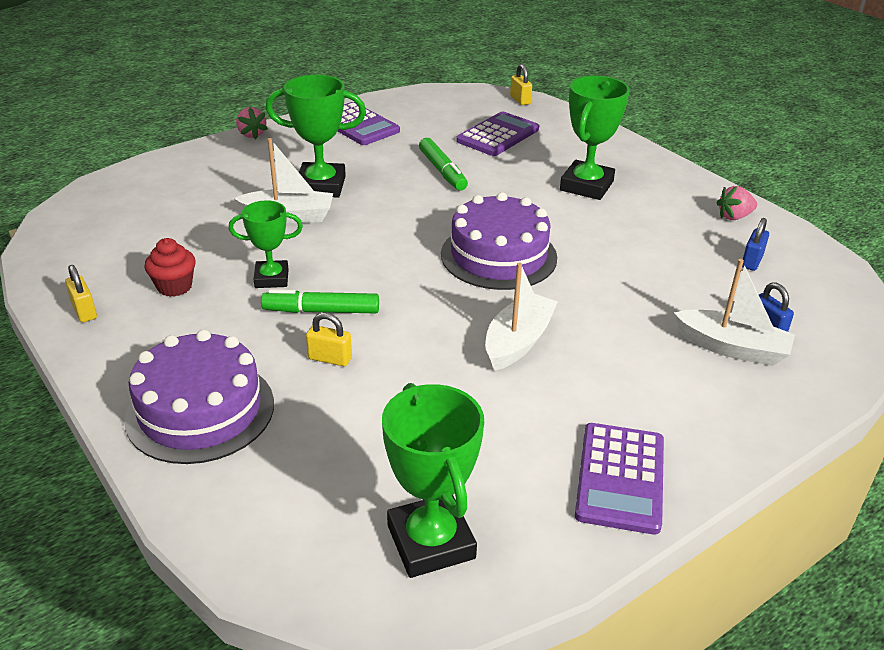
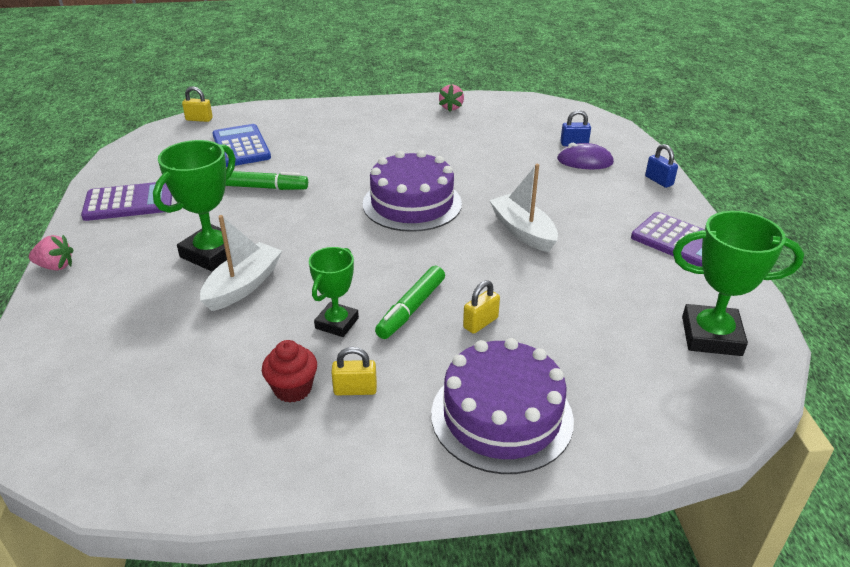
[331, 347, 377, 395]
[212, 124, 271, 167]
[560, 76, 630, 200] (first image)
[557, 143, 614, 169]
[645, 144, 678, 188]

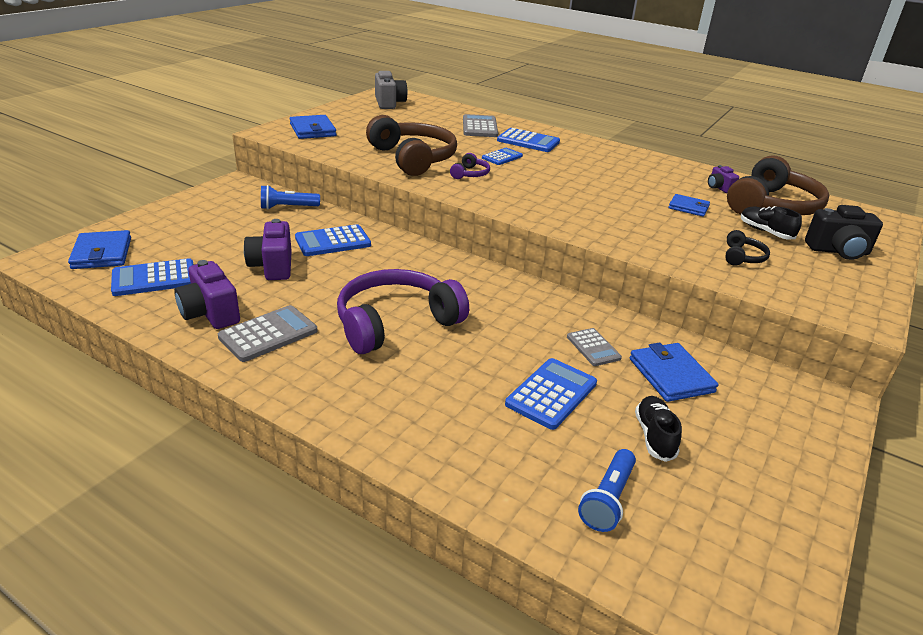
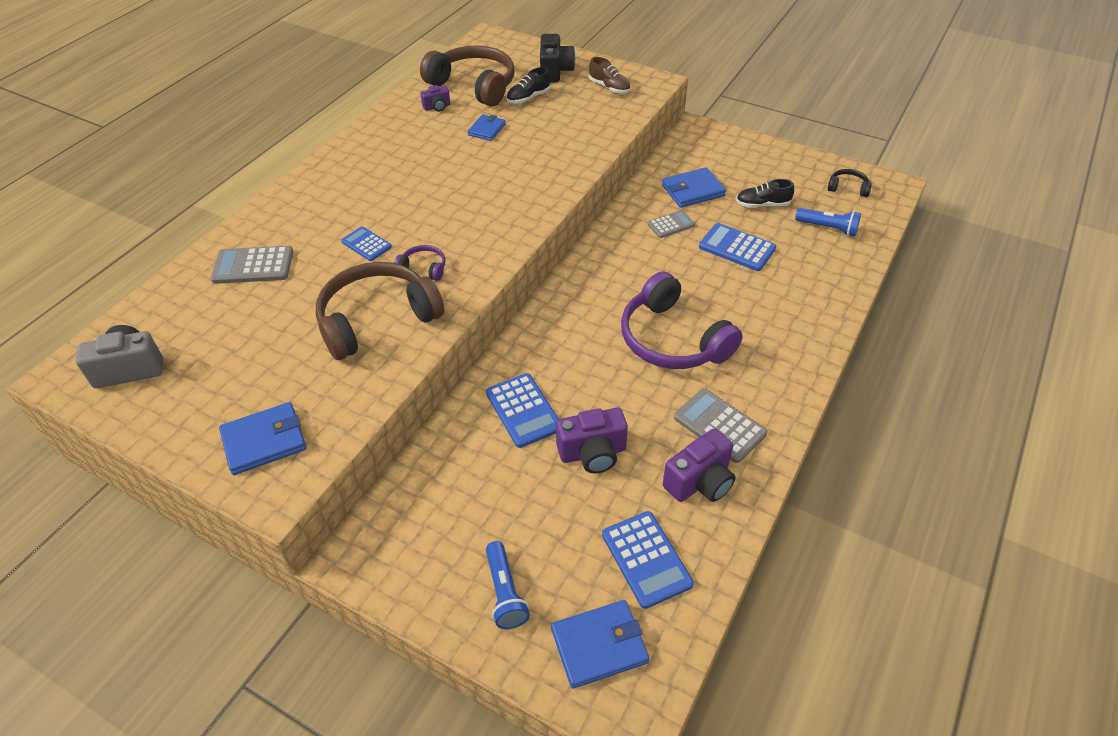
[486, 541, 530, 629]
[497, 128, 560, 152] (first image)
[828, 169, 872, 197]
[589, 57, 630, 94]

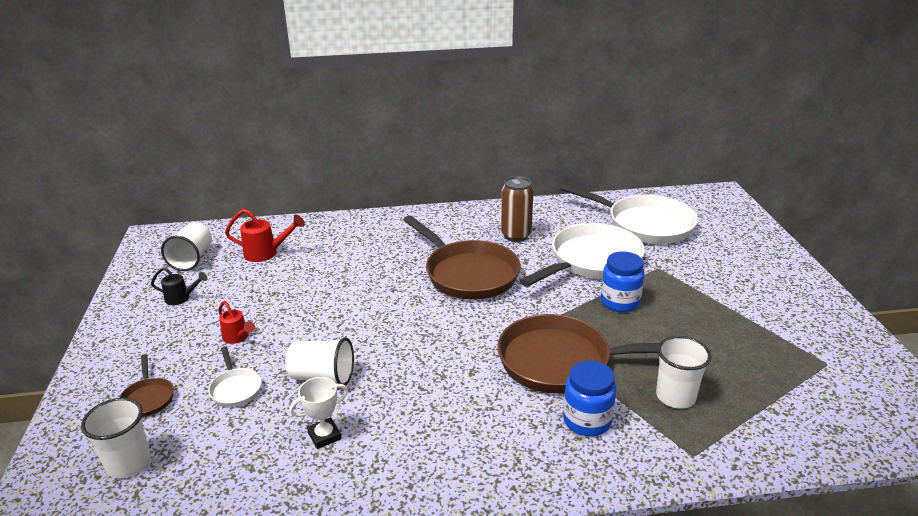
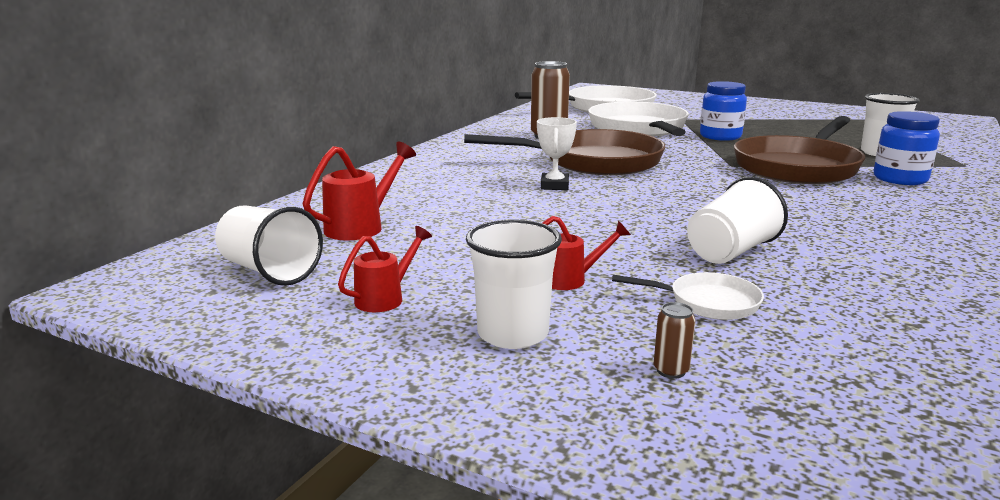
[466, 220, 562, 349]
[654, 302, 695, 379]
[338, 226, 432, 312]
[537, 117, 577, 190]

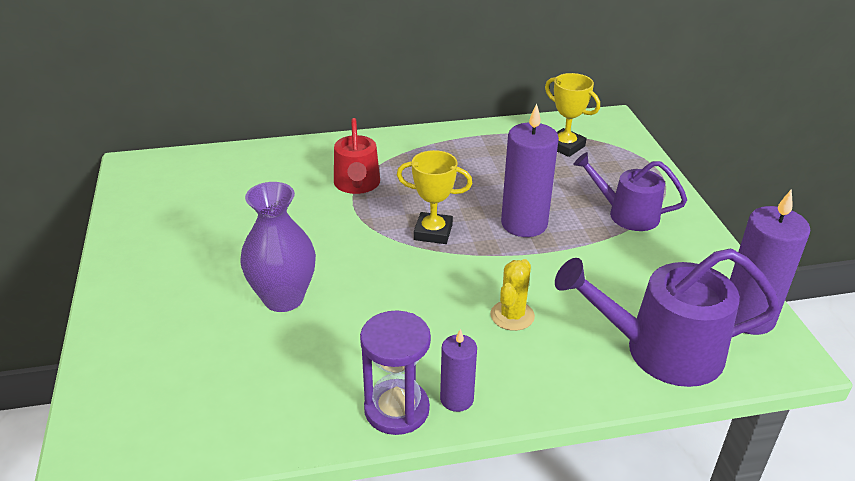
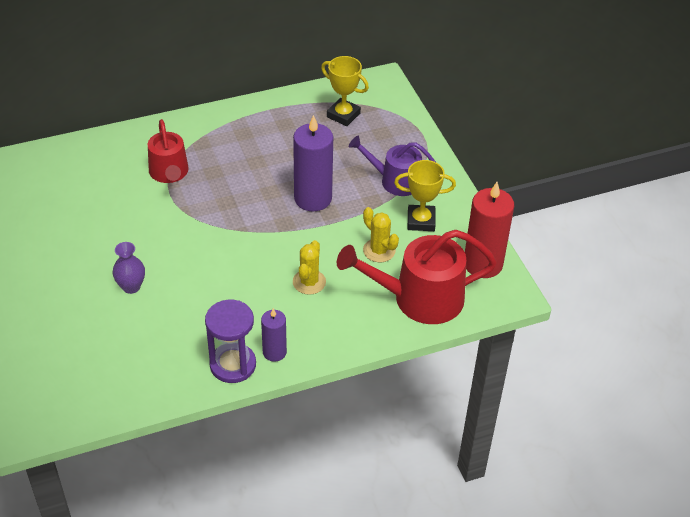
[113, 242, 145, 294]
[394, 160, 456, 231]
[337, 230, 497, 324]
[465, 182, 514, 278]
[363, 207, 399, 262]

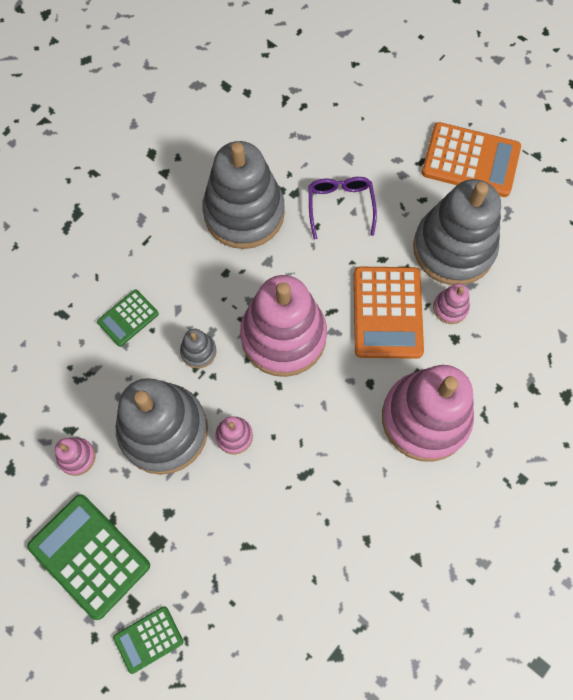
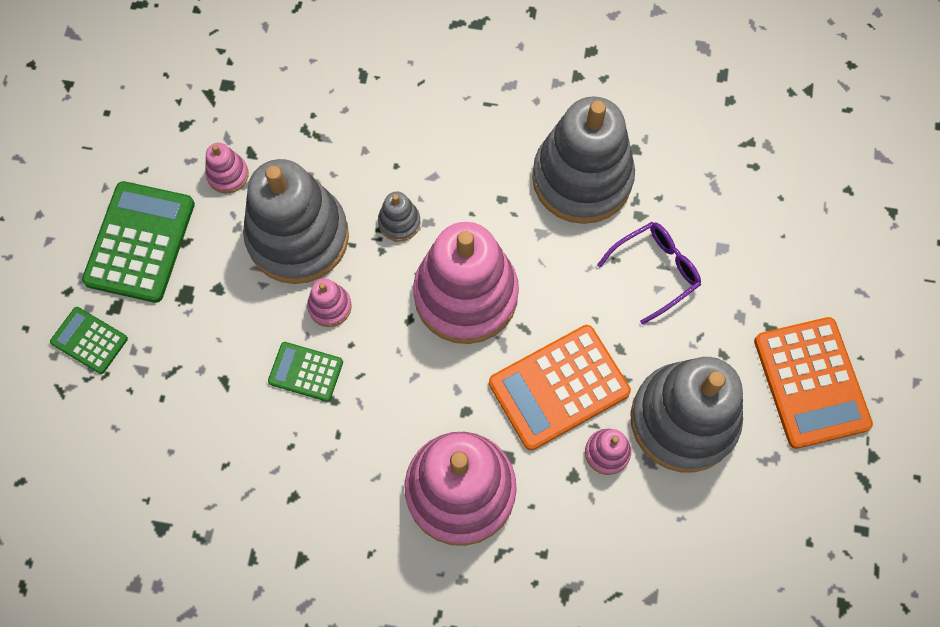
[268, 342, 343, 402]

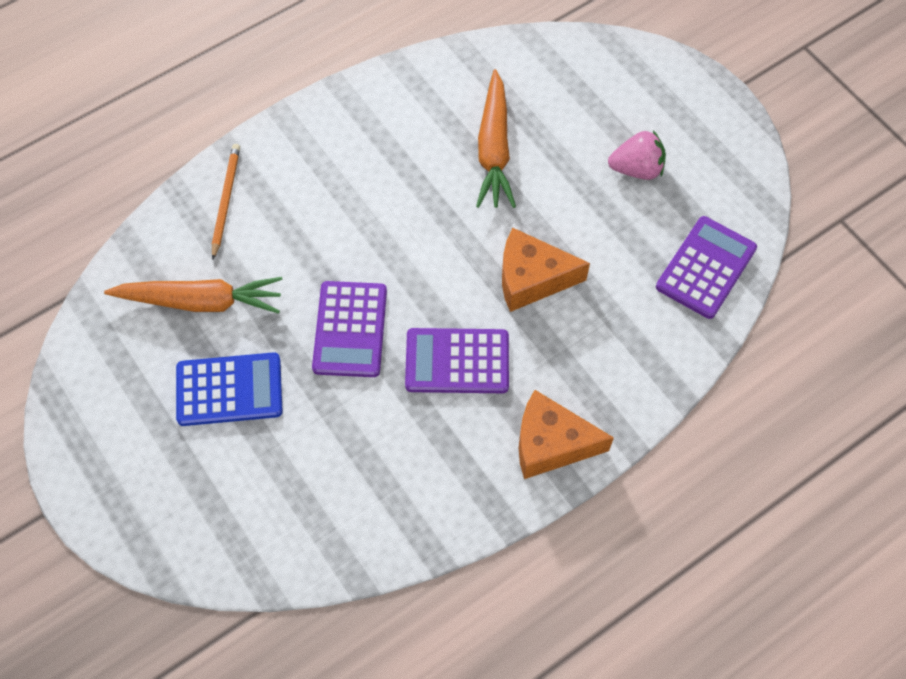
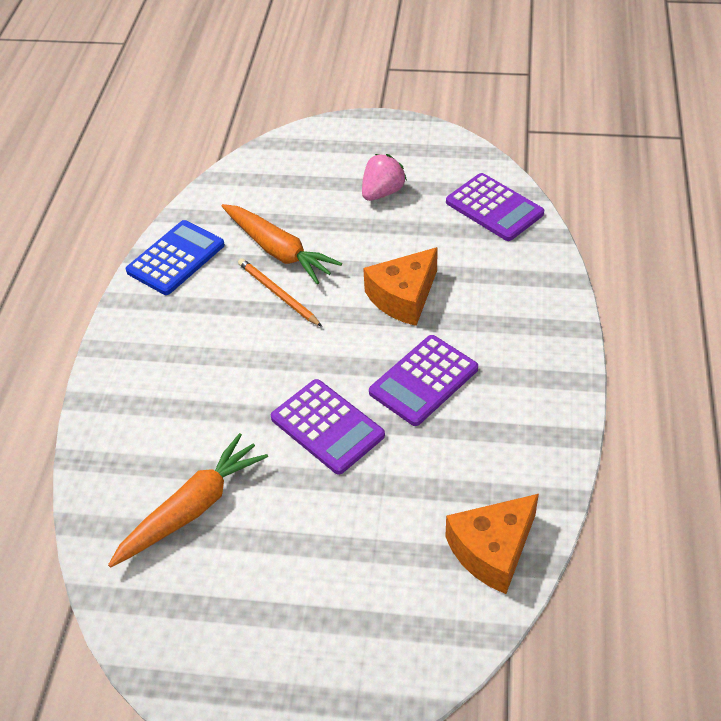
[126, 220, 225, 295]
[238, 258, 322, 327]
[445, 494, 539, 594]
[446, 173, 544, 241]

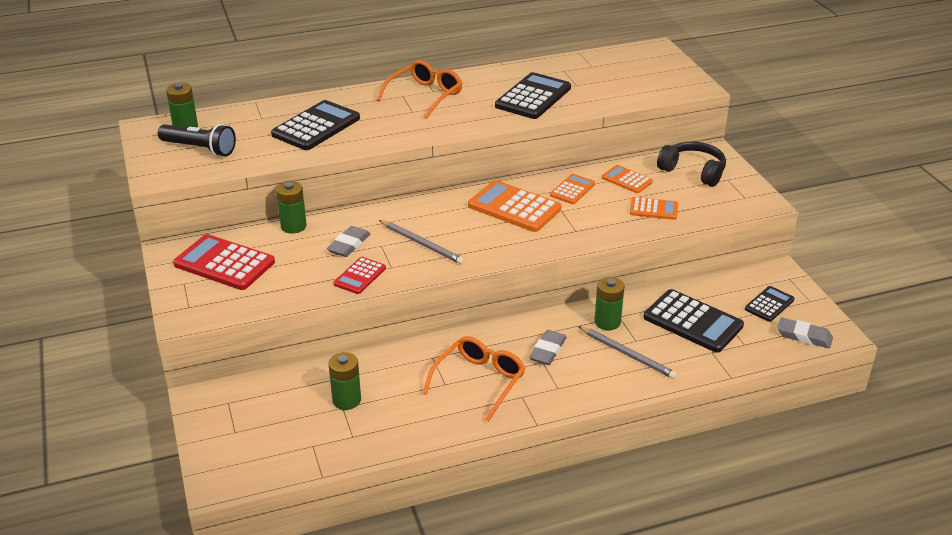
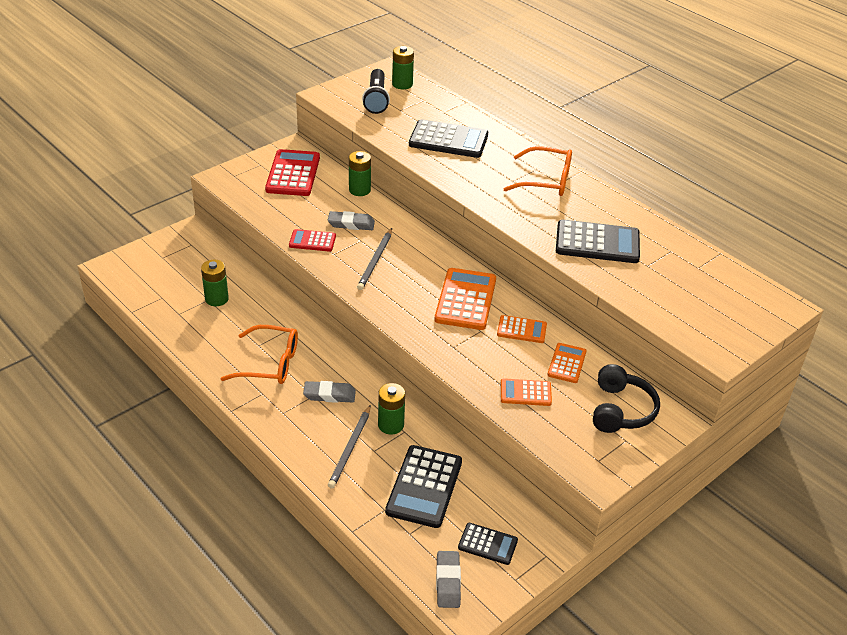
[501, 378, 552, 406]

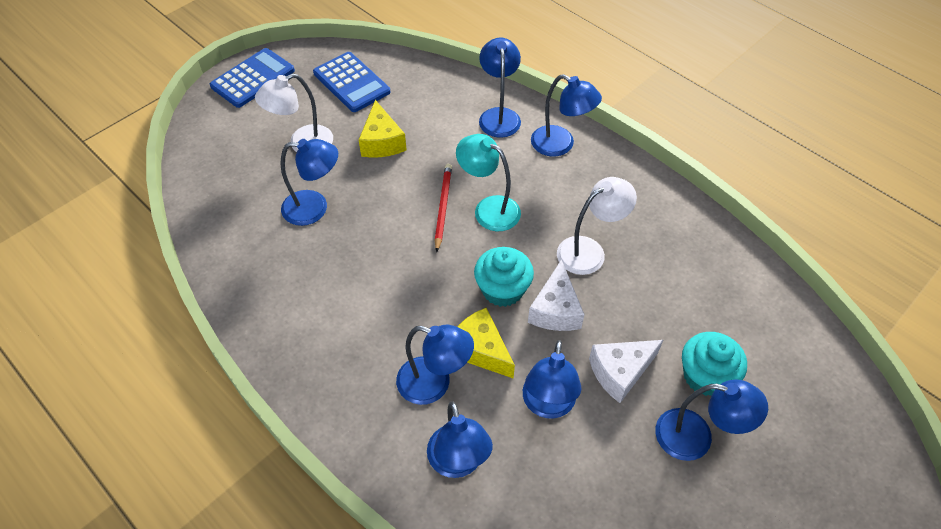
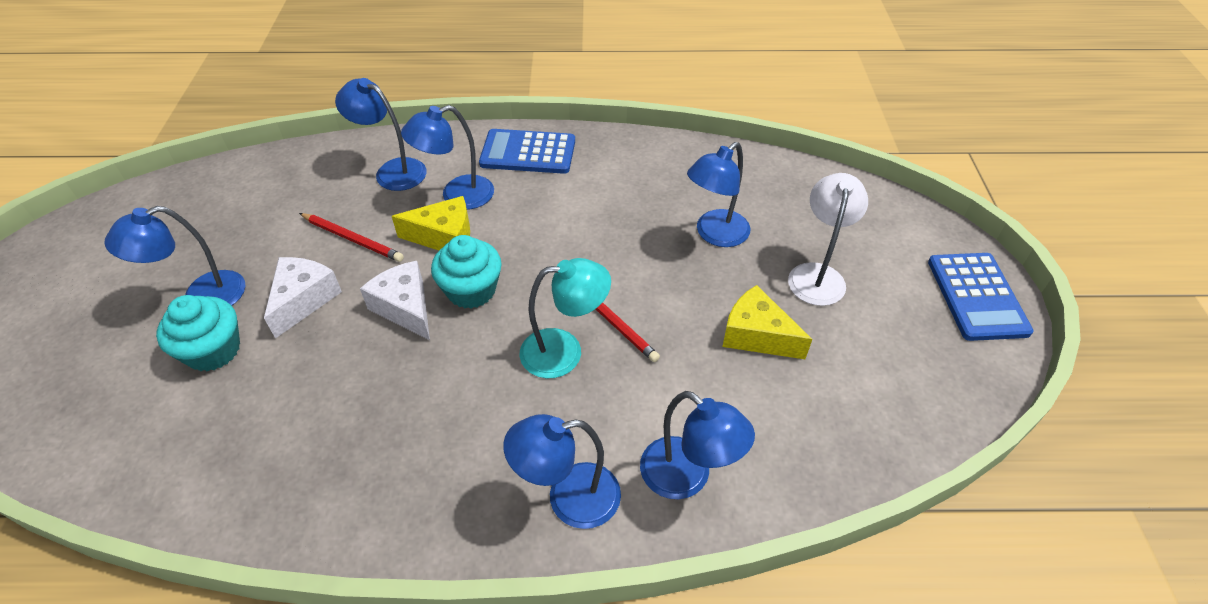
[479, 129, 575, 174]
[299, 213, 404, 262]
[557, 177, 637, 275] (first image)

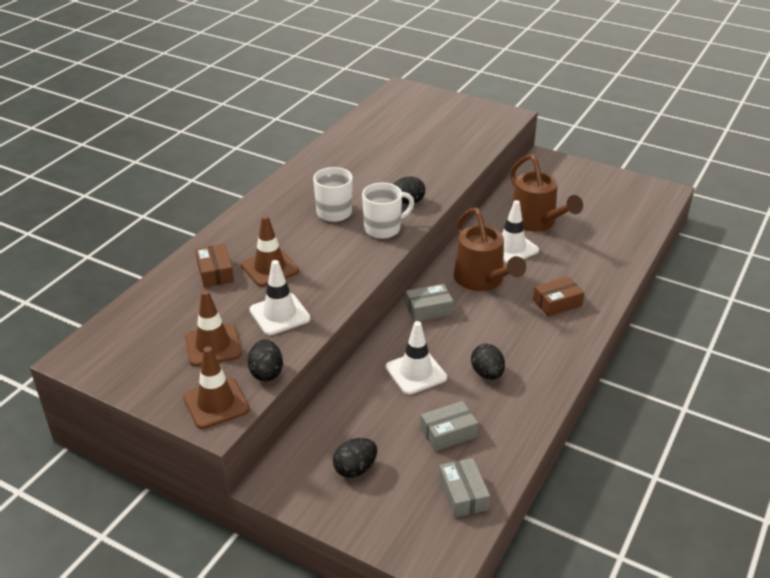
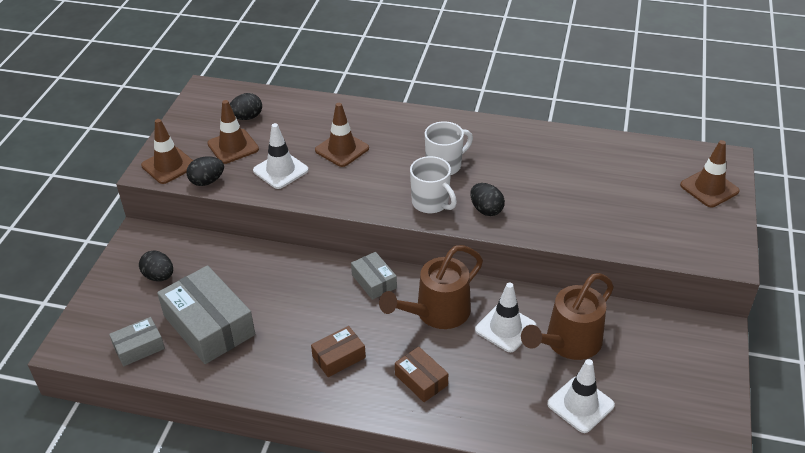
[311, 326, 366, 377]
[547, 359, 615, 433]
[157, 265, 255, 364]
[230, 93, 262, 120]
[680, 140, 740, 208]

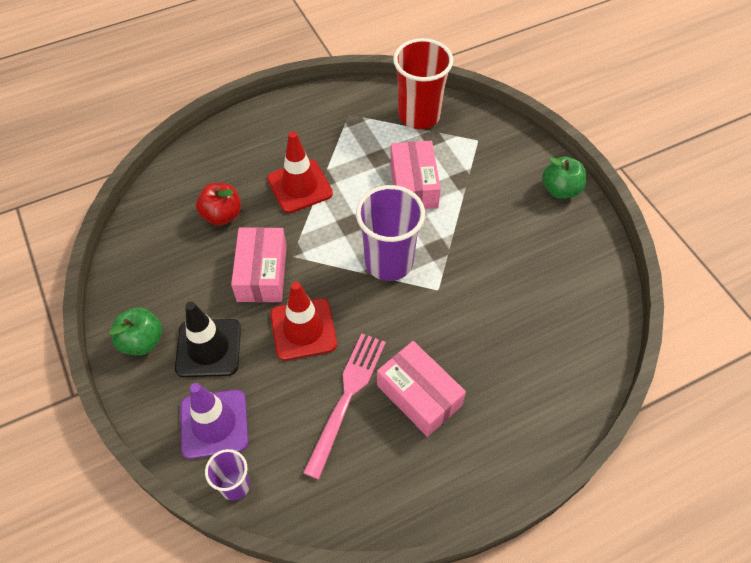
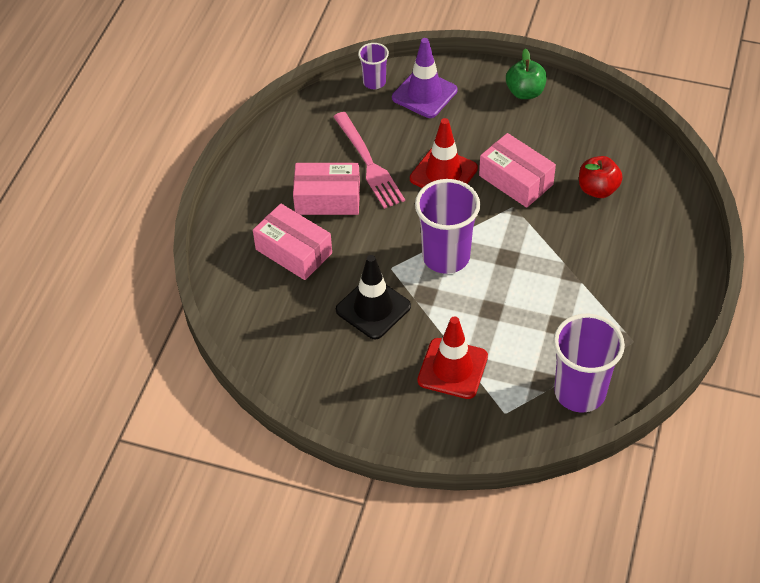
[336, 255, 411, 340]
[417, 316, 488, 399]
[253, 203, 332, 280]
[553, 314, 625, 412]
[542, 157, 586, 199] (first image)

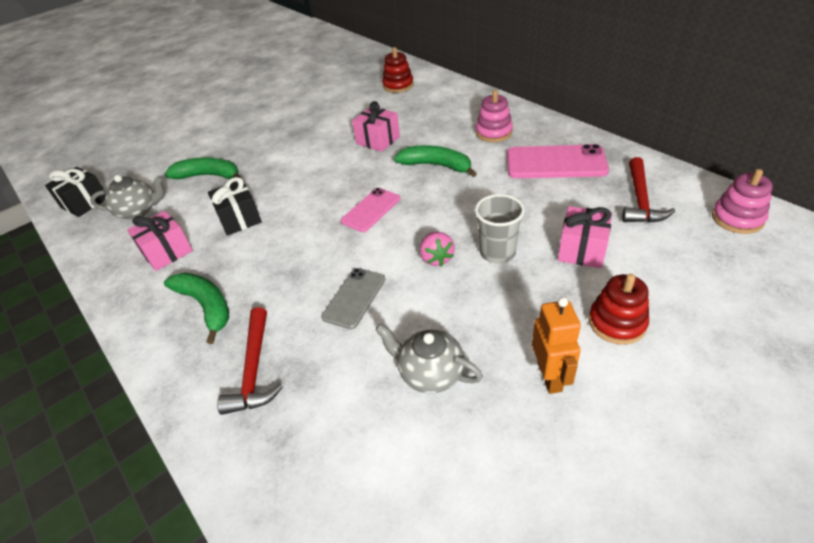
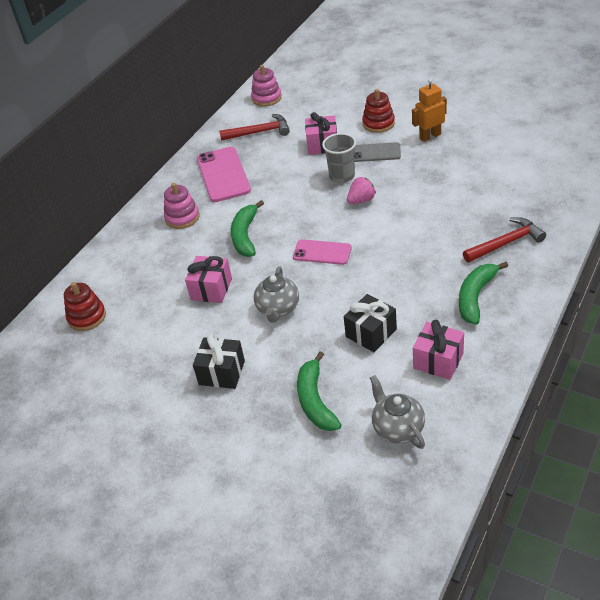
[193, 334, 245, 389]
[354, 142, 401, 162]
[254, 267, 299, 323]

